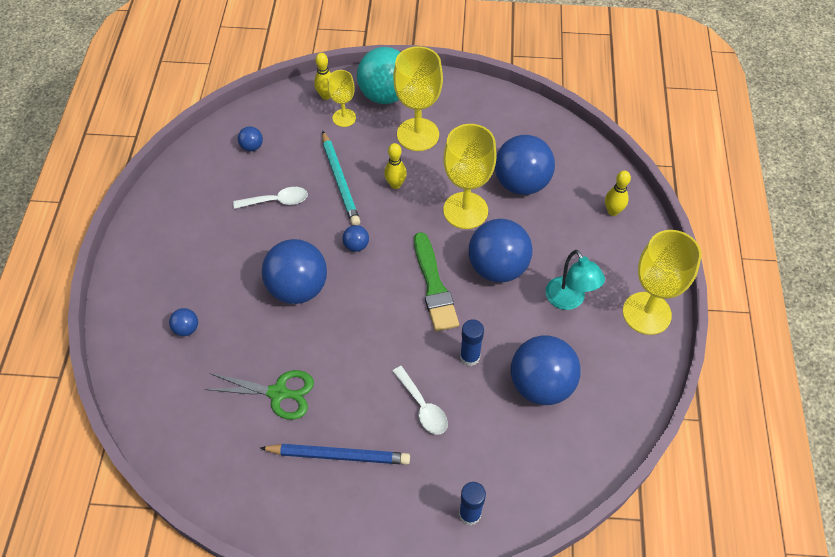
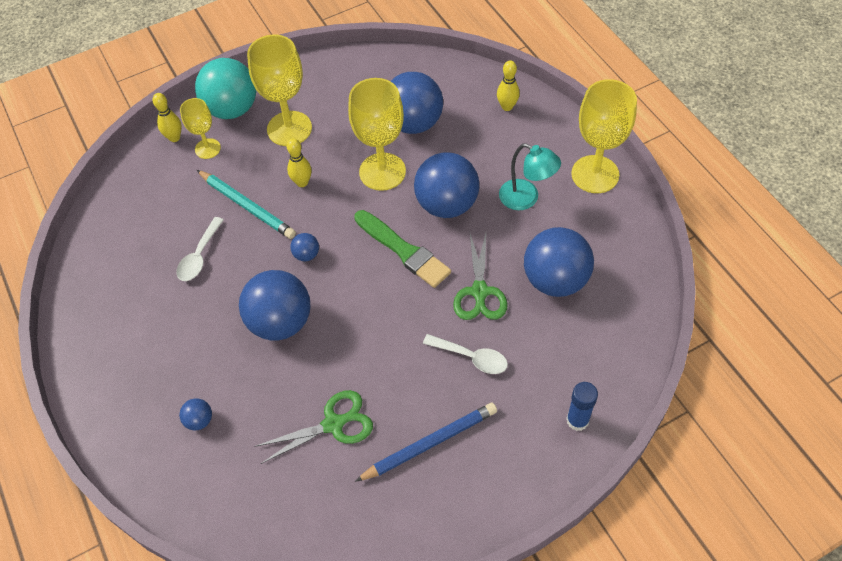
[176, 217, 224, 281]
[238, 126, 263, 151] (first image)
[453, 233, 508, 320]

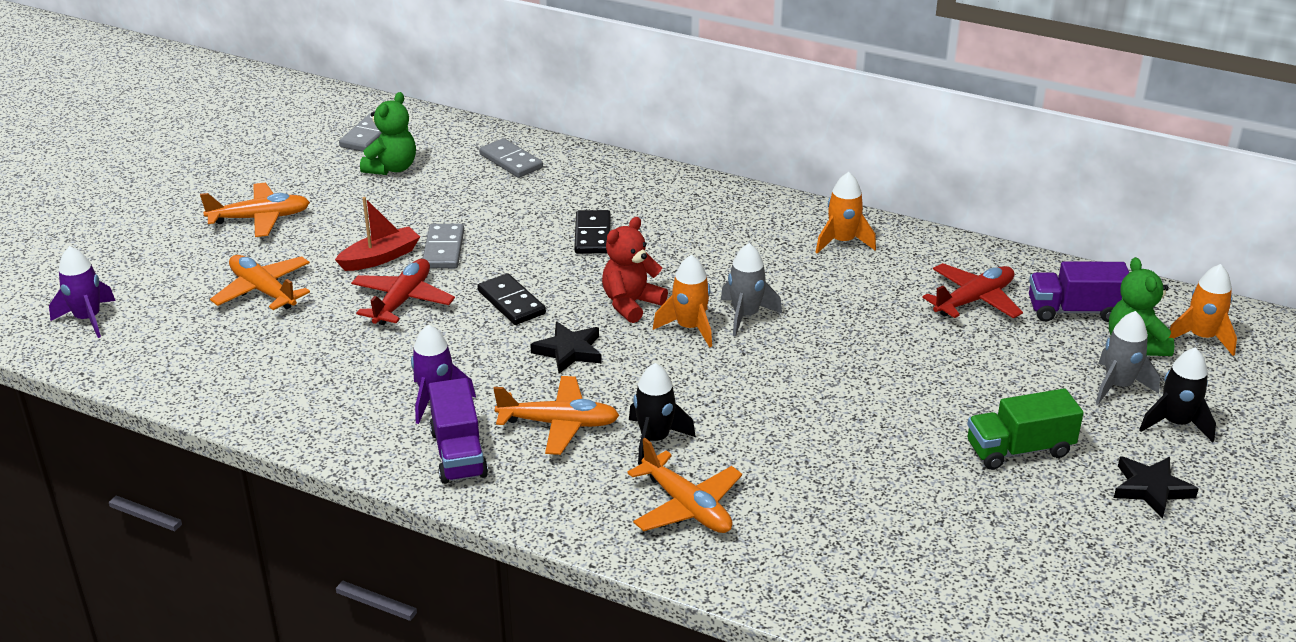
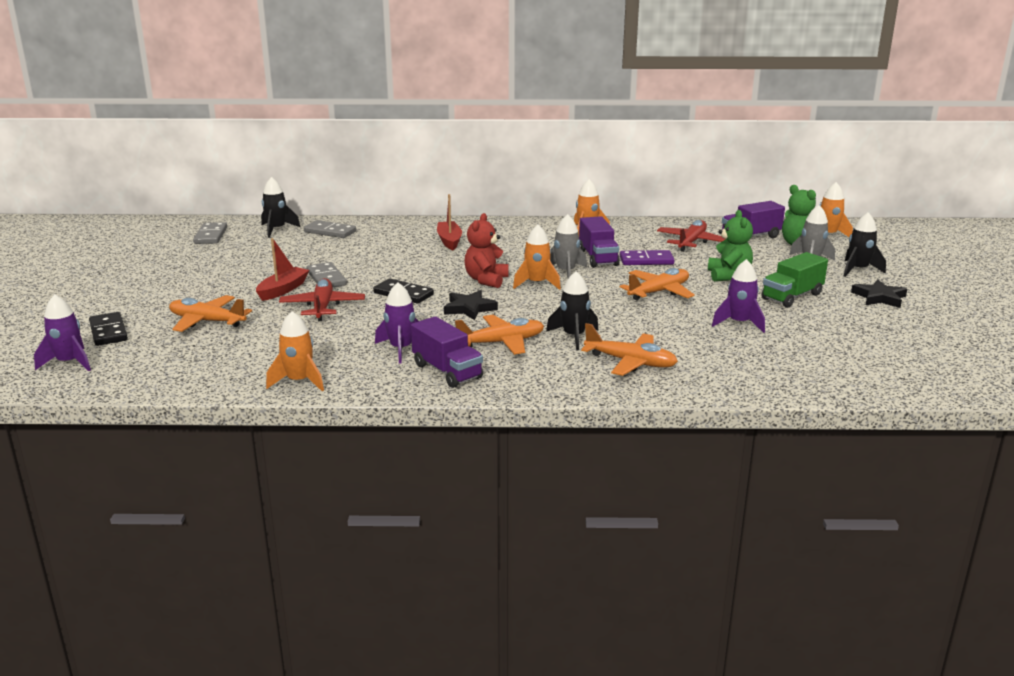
[620, 268, 695, 300]
[708, 210, 753, 282]
[89, 312, 128, 346]
[261, 177, 300, 238]
[266, 311, 324, 391]
[437, 194, 462, 250]
[579, 216, 620, 268]
[620, 250, 674, 265]
[712, 259, 765, 333]

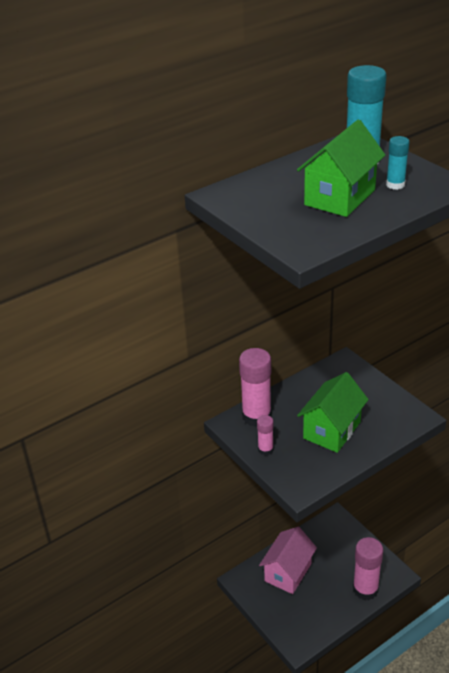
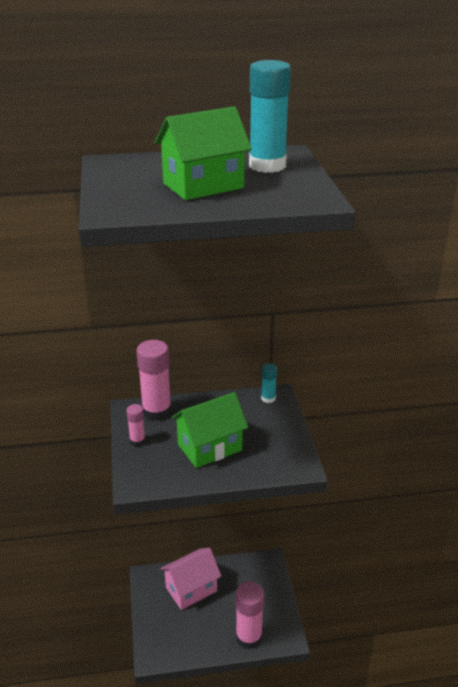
[261, 364, 277, 403]

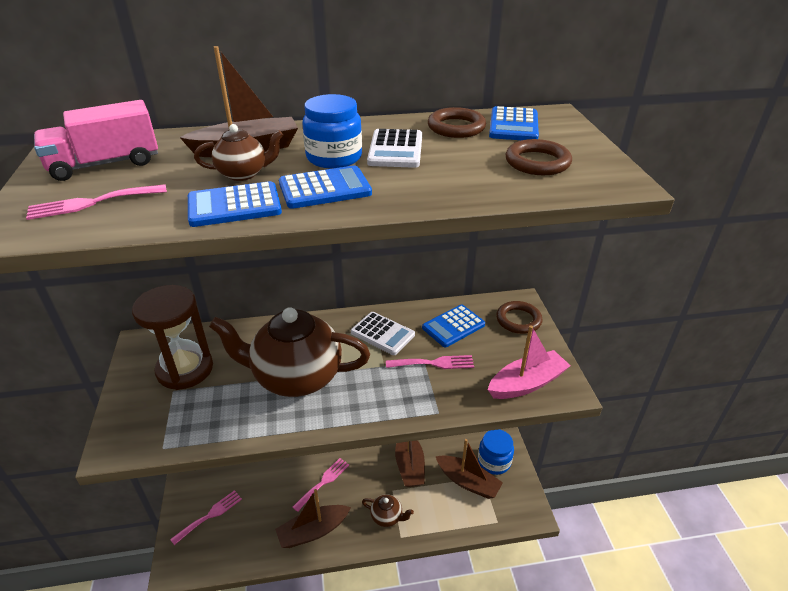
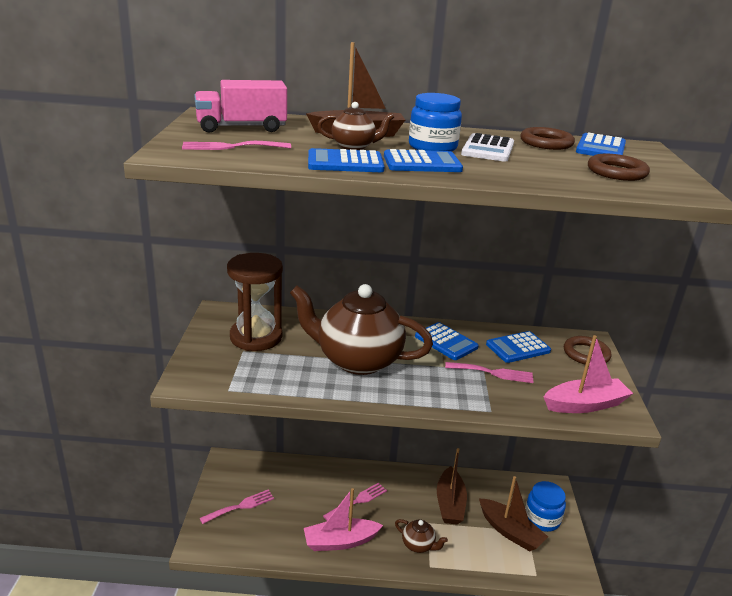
[304, 488, 383, 551]
[415, 322, 479, 360]

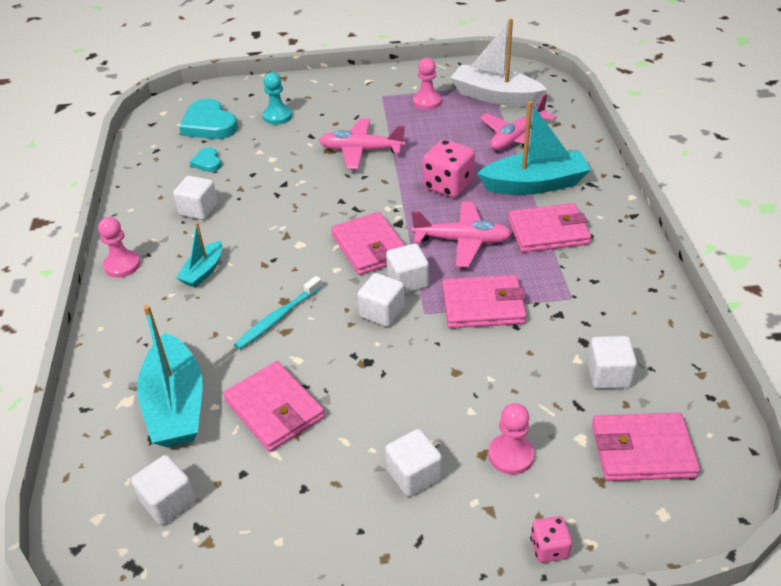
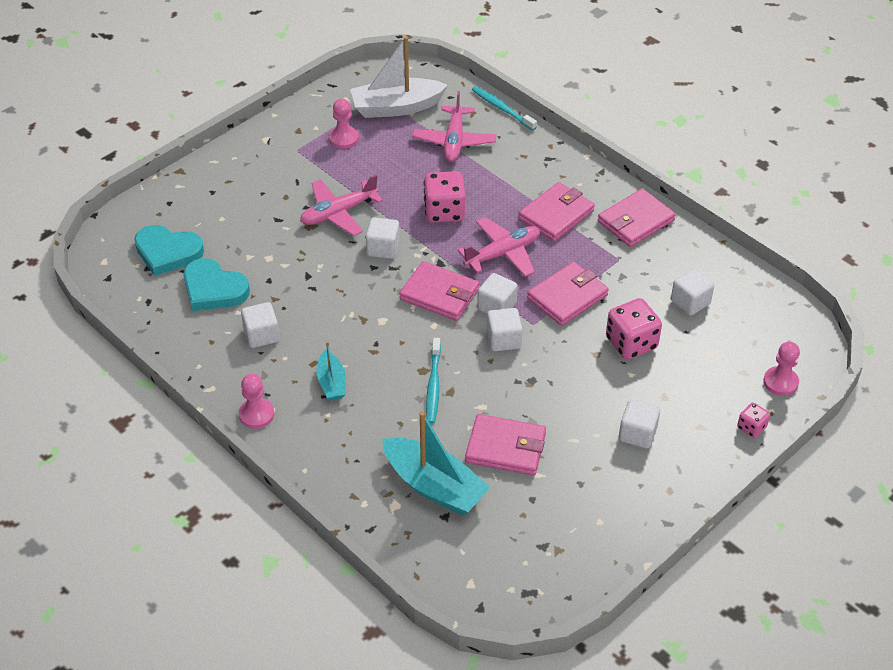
[366, 218, 400, 259]
[183, 258, 250, 311]
[263, 72, 292, 125] (first image)
[477, 101, 591, 195] (first image)
[763, 341, 800, 396]
[598, 188, 676, 247]
[472, 86, 537, 131]
[606, 298, 662, 360]

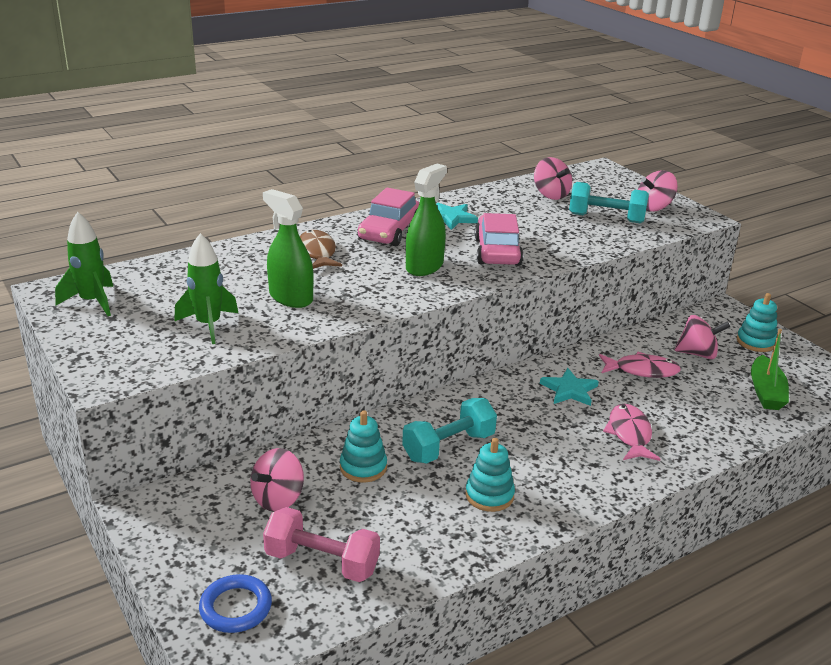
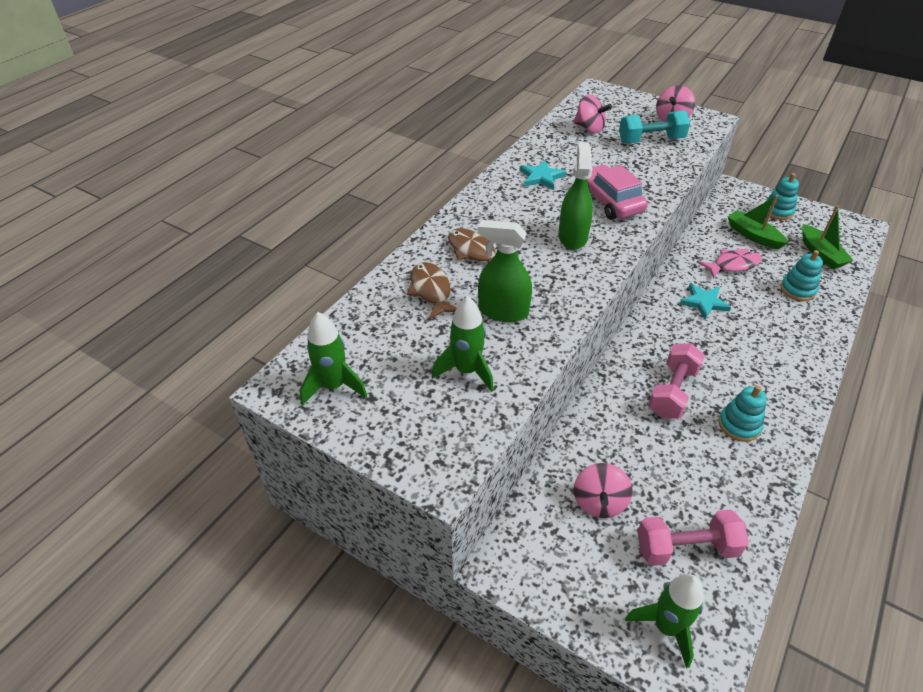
[625, 574, 704, 668]
[780, 250, 823, 301]
[358, 188, 419, 246] (first image)
[648, 343, 705, 419]
[603, 404, 661, 461] (first image)
[727, 195, 788, 249]
[407, 262, 457, 320]

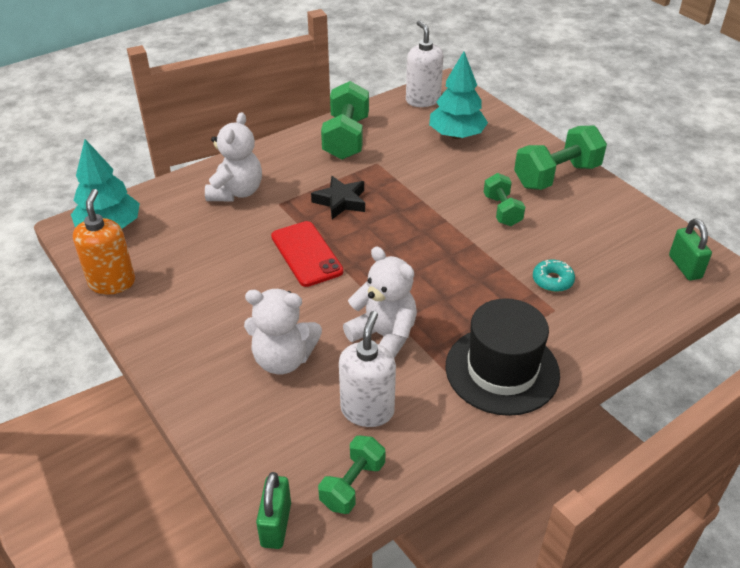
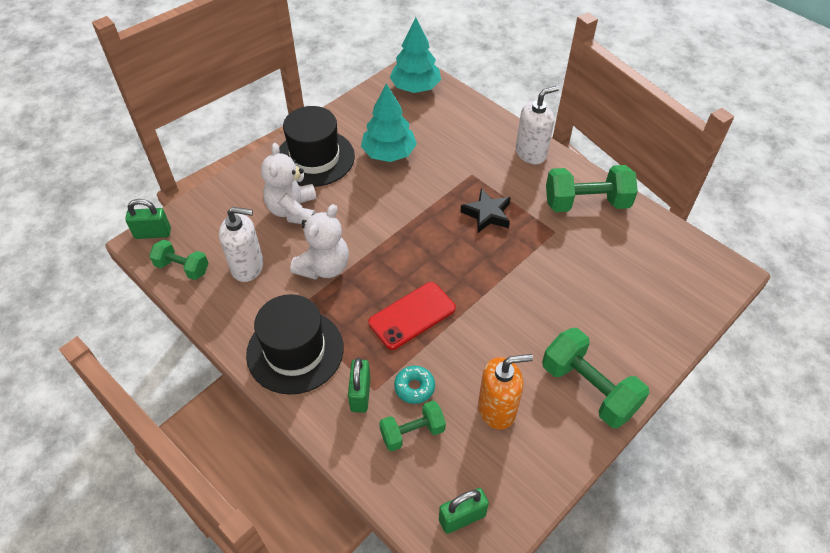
[478, 354, 533, 430]
[205, 112, 262, 201] (first image)
[368, 282, 456, 350]
[516, 86, 559, 164]
[361, 83, 417, 162]
[379, 401, 446, 451]
[279, 106, 355, 187]
[348, 358, 371, 413]

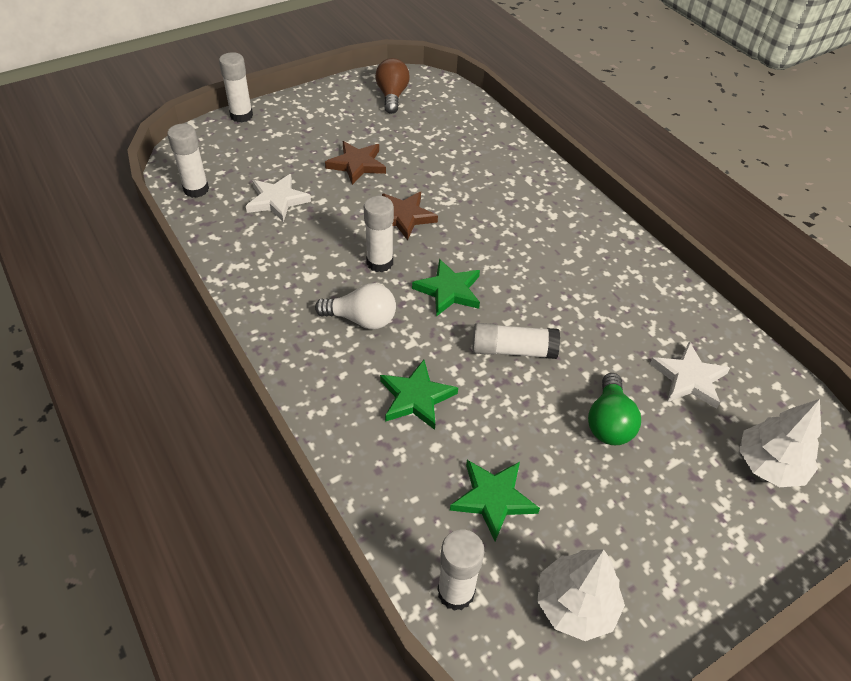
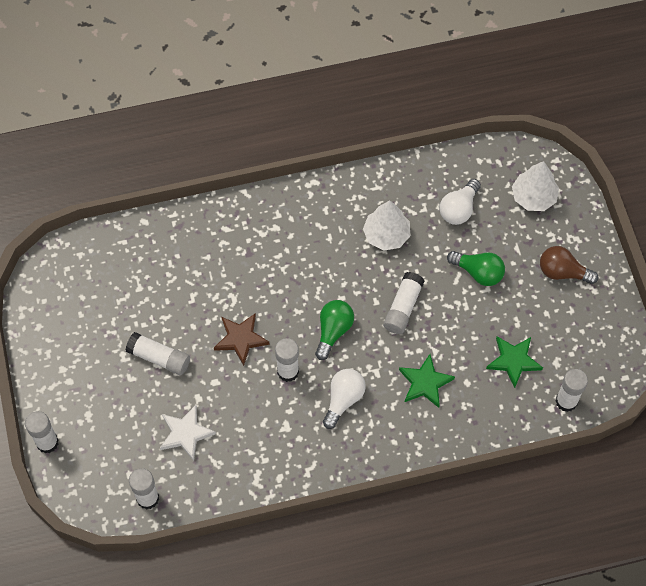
[126, 332, 190, 375]
[540, 246, 598, 284]
[315, 300, 354, 360]
[363, 200, 410, 251]
[439, 179, 481, 225]

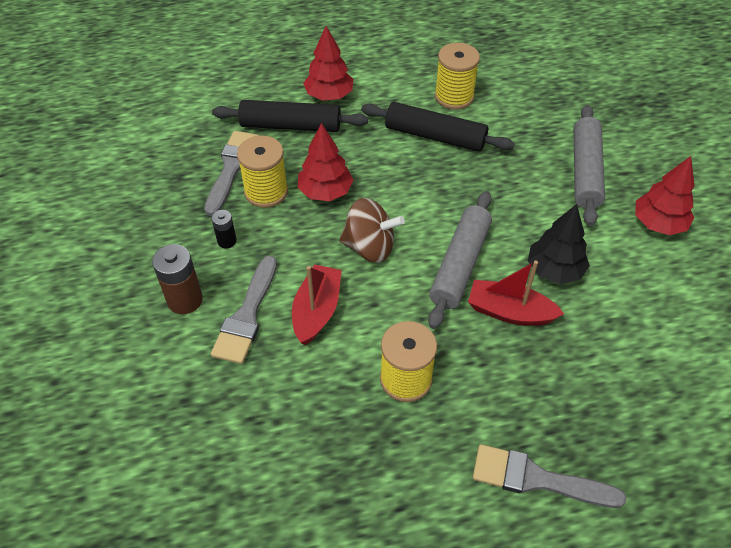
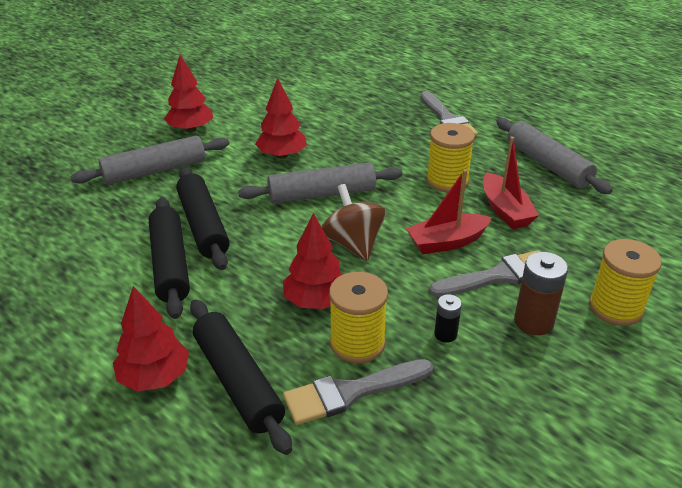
[589, 239, 662, 326]
[483, 137, 539, 229]
[255, 78, 307, 159]
[176, 167, 230, 270]
[496, 118, 613, 194]

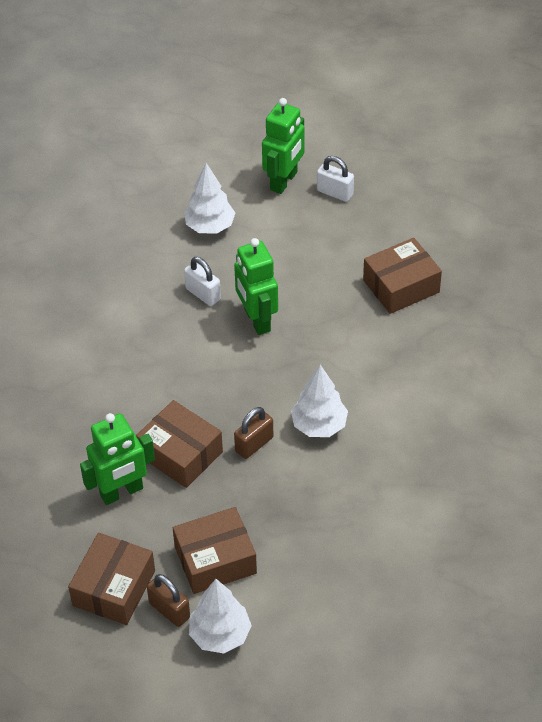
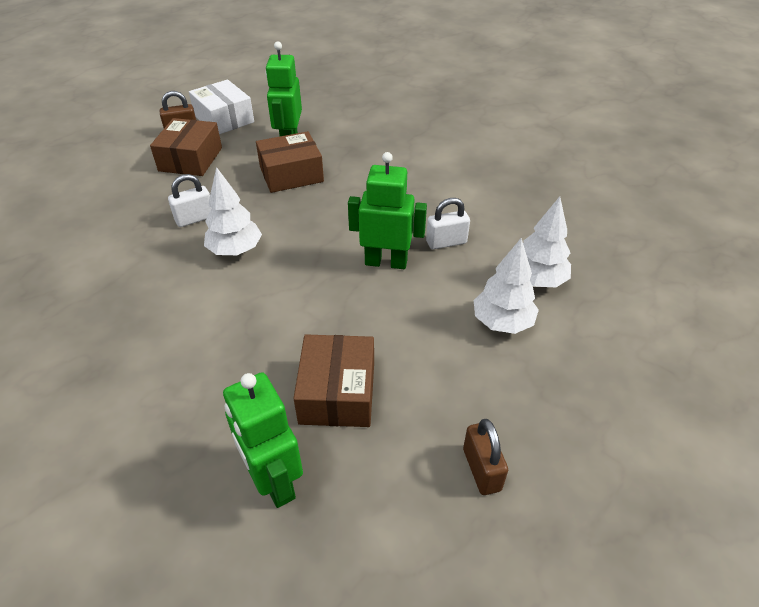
[189, 79, 254, 134]
[474, 238, 539, 334]
[463, 419, 508, 495]
[223, 372, 303, 508]
[168, 174, 211, 227]

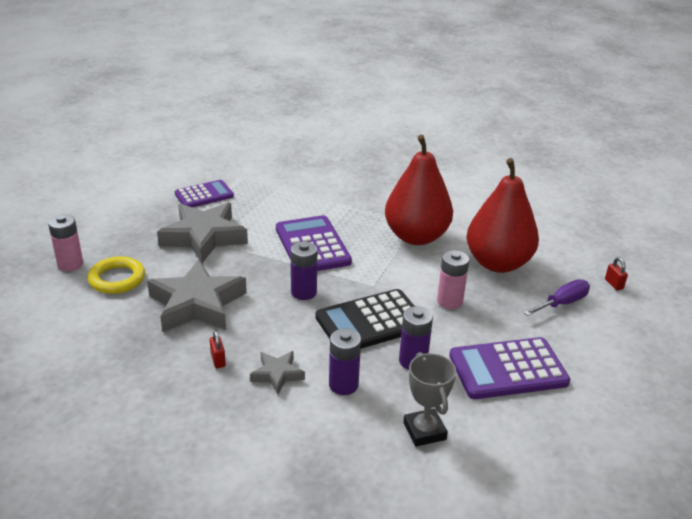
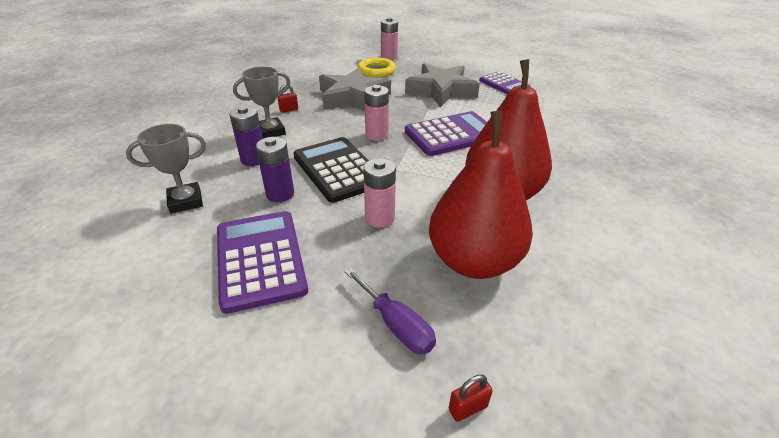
[233, 66, 290, 139]
[364, 85, 389, 141]

